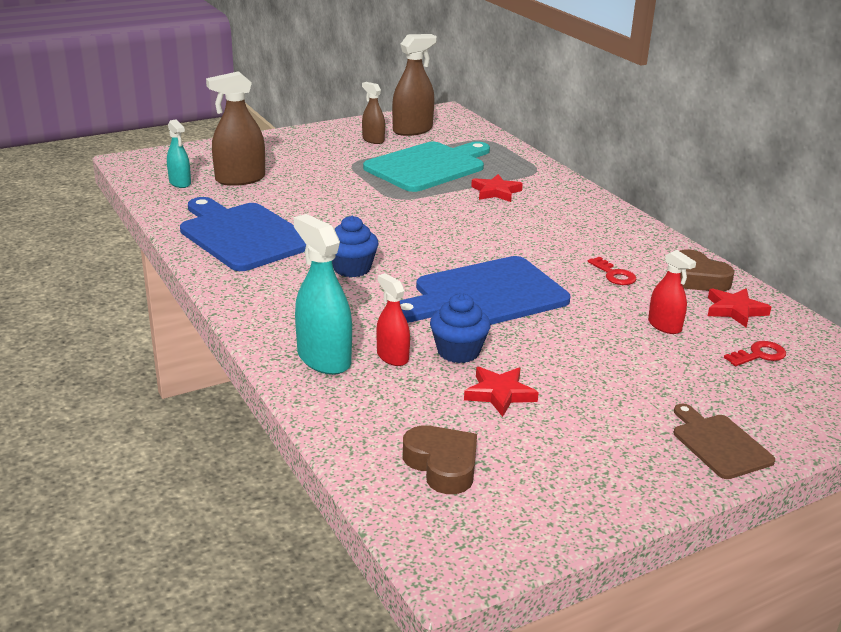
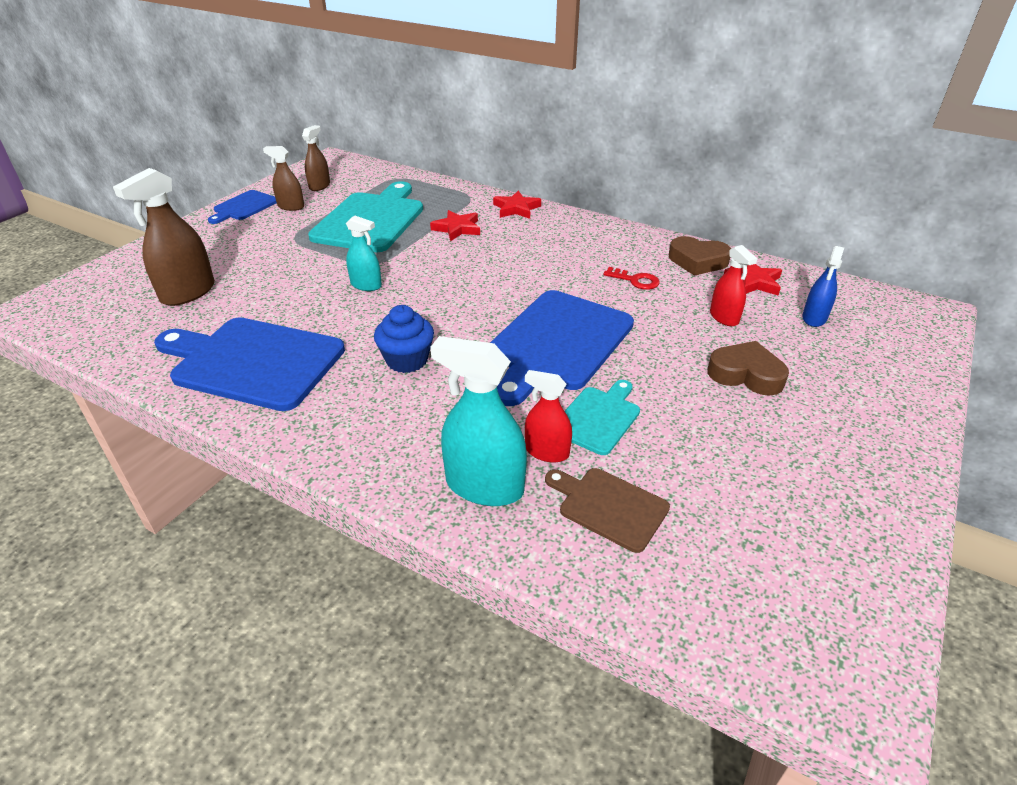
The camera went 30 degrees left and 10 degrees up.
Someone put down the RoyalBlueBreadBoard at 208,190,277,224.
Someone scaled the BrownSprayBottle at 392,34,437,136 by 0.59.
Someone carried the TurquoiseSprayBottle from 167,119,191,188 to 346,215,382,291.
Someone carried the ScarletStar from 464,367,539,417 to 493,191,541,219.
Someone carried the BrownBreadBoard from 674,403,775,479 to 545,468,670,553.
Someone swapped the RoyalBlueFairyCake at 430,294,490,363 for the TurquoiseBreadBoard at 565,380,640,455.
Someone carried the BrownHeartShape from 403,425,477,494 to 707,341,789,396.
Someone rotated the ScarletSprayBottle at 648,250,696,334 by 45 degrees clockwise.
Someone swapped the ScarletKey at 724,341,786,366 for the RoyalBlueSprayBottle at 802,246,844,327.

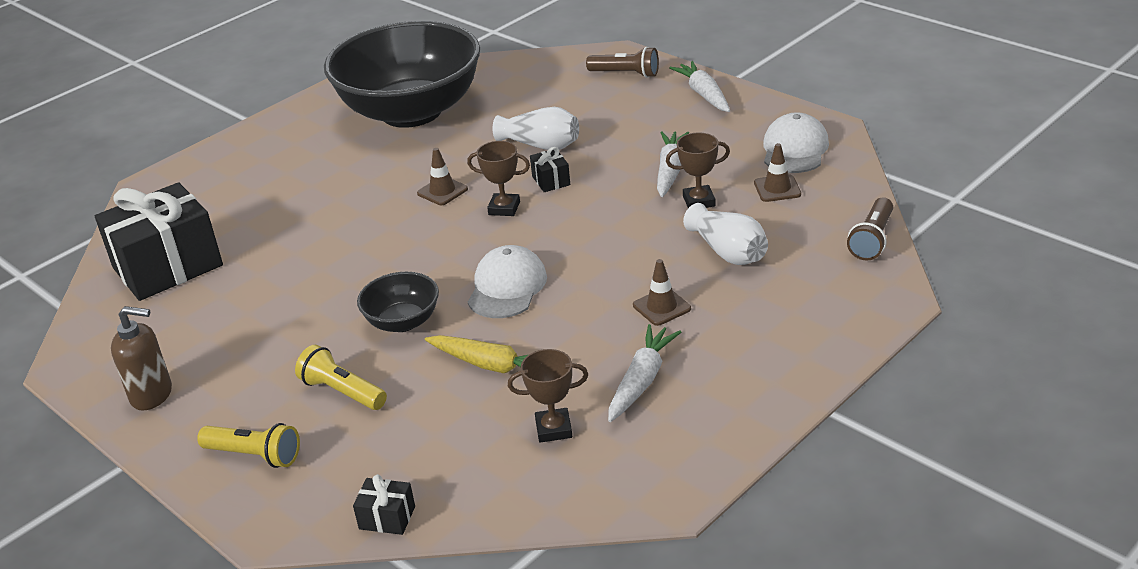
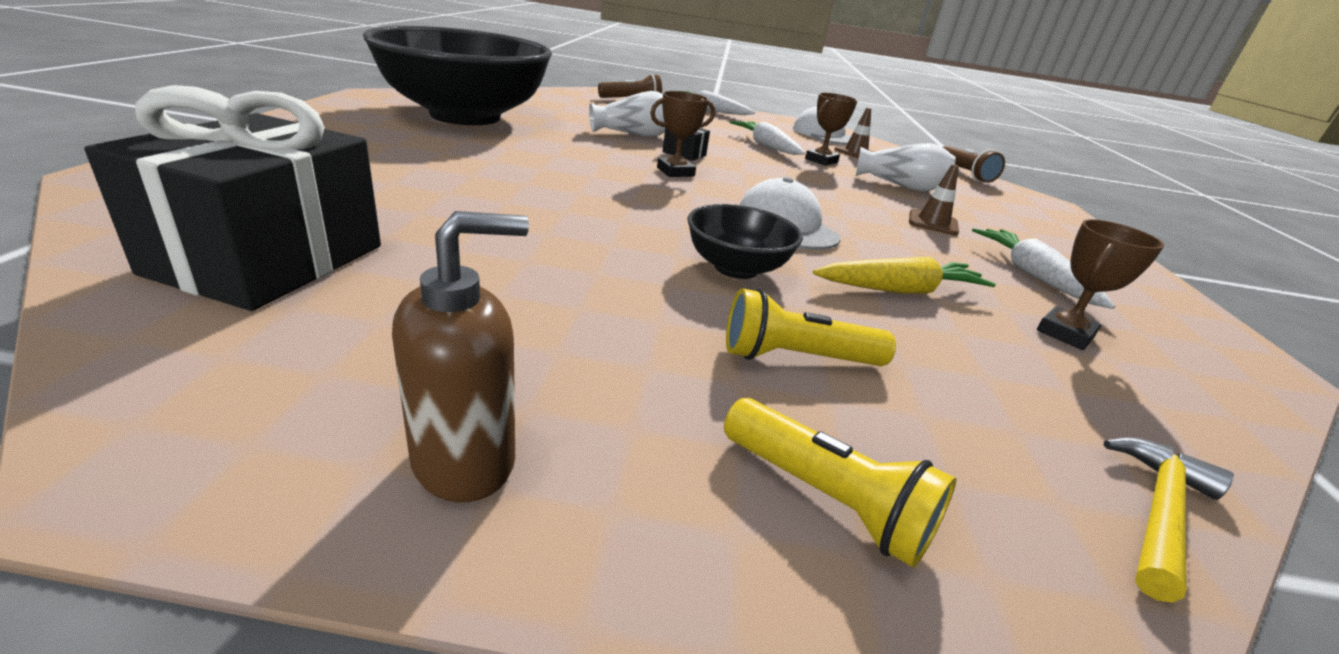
The camera went 45 degrees left and 5 degrees down.
Someone rotated the YellowPocketTorch at 197,423,300,468 by 60 degrees clockwise.
Someone swapped the JetBlackGift at 353,474,415,535 for the YellowClawHammer at 1104,437,1234,603.
Someone took away the BrownRoadCone at 417,148,468,205.

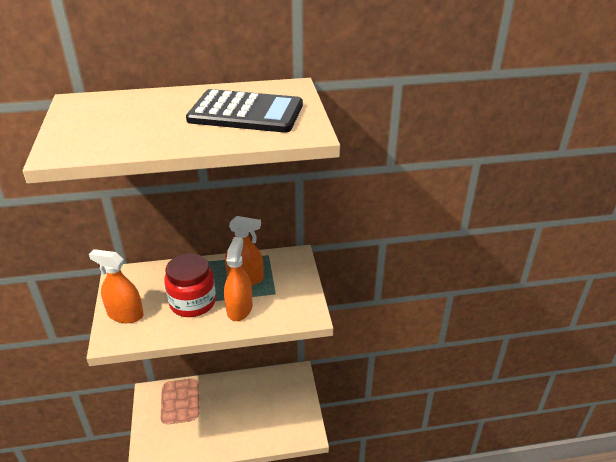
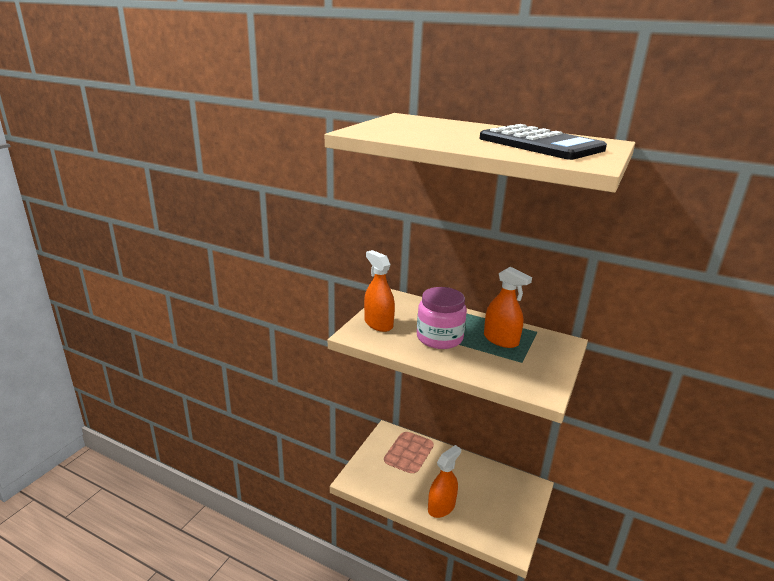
The camera went 35 degrees right and 10 degrees down.
Someone repainted the ScarletJar at 164,254,216,317, which became the RosePinkJar at 417,287,467,349.
Someone carried the OrangeSprayBottle from 224,237,252,321 to 428,445,461,518.

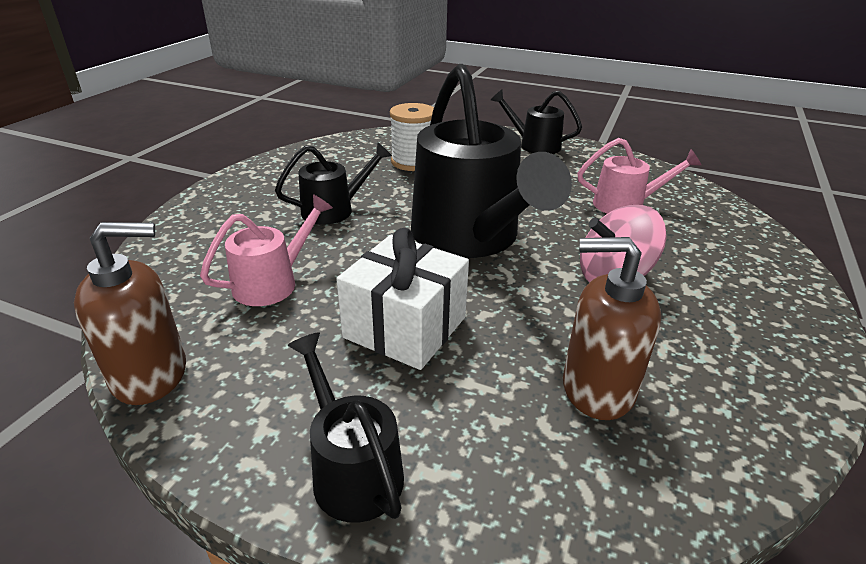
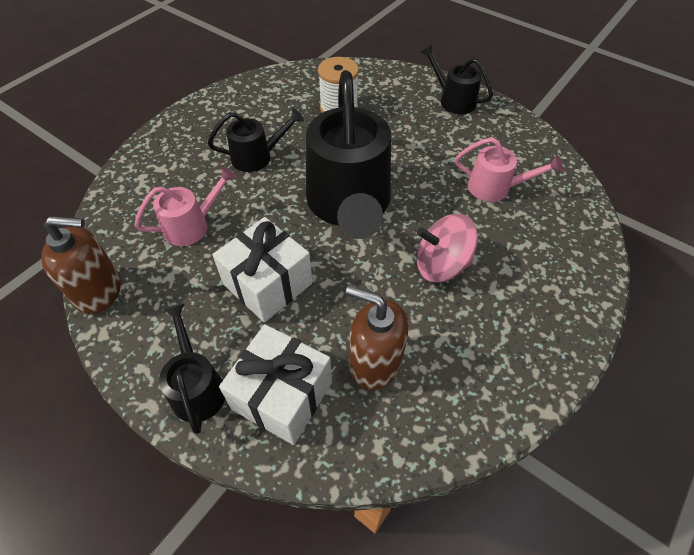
The camera went 15 degrees right and 20 degrees up.
Someone put down the PureWhiteGift at 219,324,332,445.

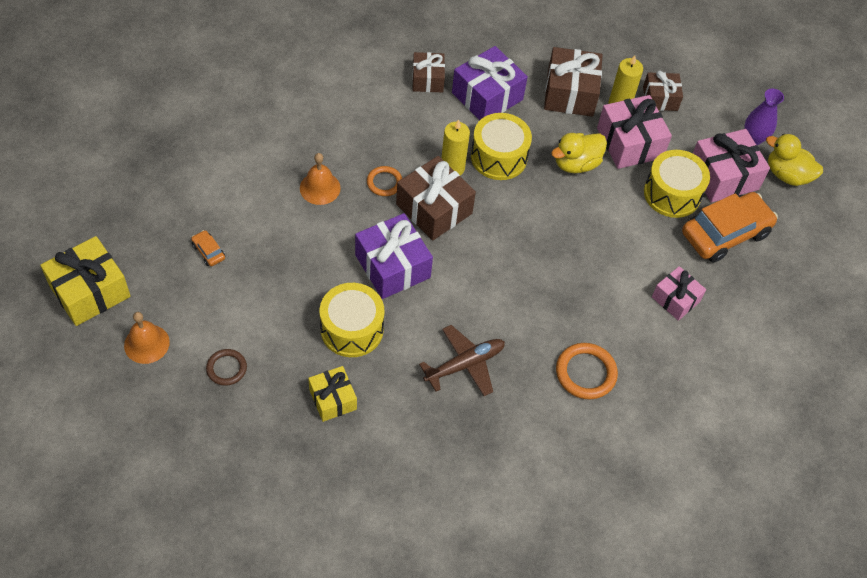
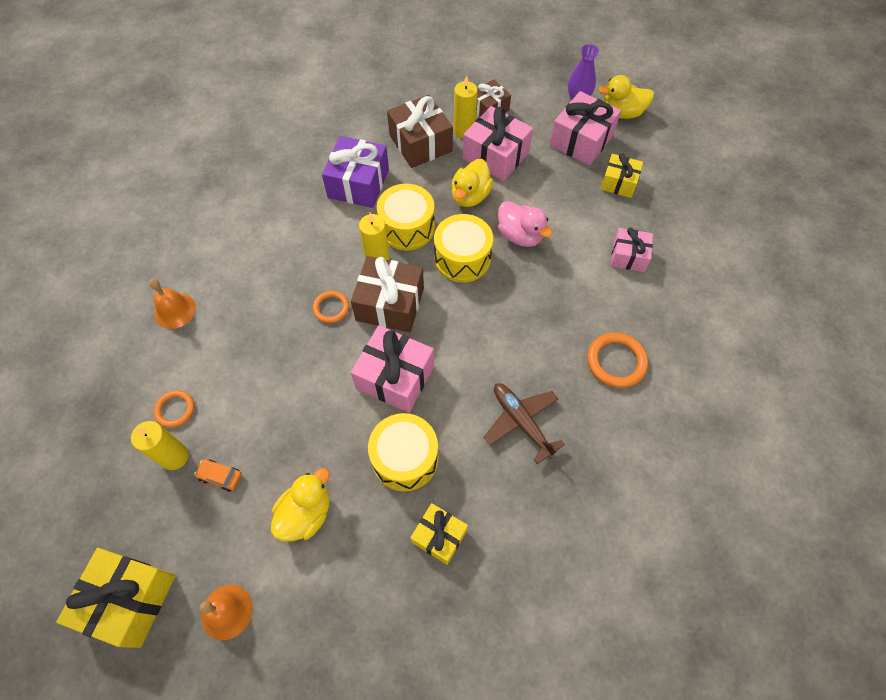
The camera went 30 degrees left and 5 degrees up.
Someone put down the YellowCandle at 131,421,189,470.
Someone carried the OrangeBell from 300,153,341,205 to 149,279,196,329.
Someone put down the OrangeHoop at 154,390,194,428.
Someone put down the YellowToyDuck at 271,468,330,541.
Someone repainted the PurpleGift at 355,213,433,299, which became the RosePinkGift at 351,325,434,413.
Someone carried the YellowToyDrum from 644,150,710,218 to 434,214,493,282.
Someone rotated the BrownAeroplane at 419,325,505,396 by 60 degrees counterclockwise.
Someone put down the RosePinkToyDuck at 498,201,552,247.
Someone swapped the OrangeAutomobile at 682,192,778,263 for the YellowGift at 600,153,643,198.
Someone took away the BrownHoop at 206,349,247,386.
Someone took away the BrownGift at 412,52,445,93.

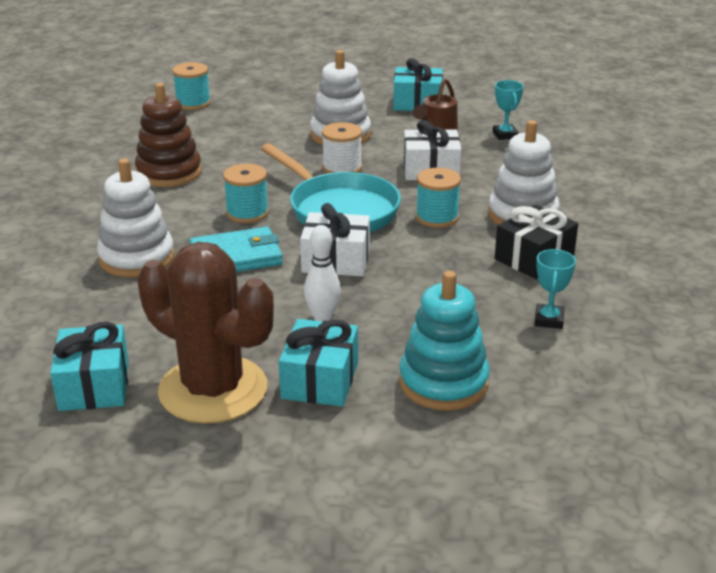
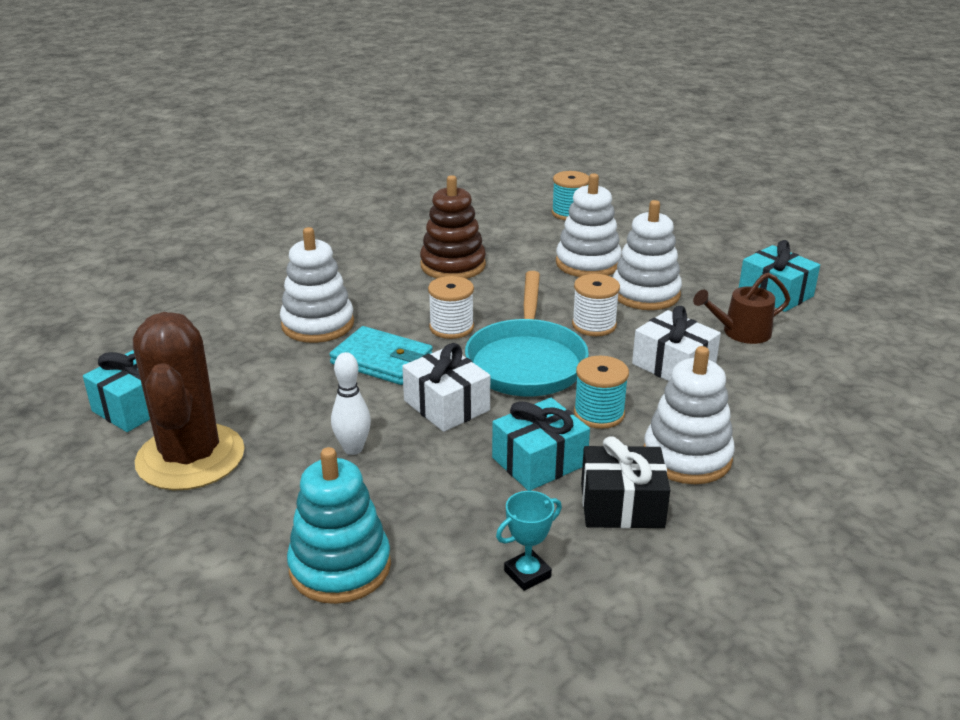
The camera went 45 degrees right and 0 degrees up.
Someone repainted the TurquoiseSpool at 223,164,269,223, which became the PureWhiteSpool at 428,276,474,339.
Someone carried the TurquoiseGift from 279,319,358,407 to 492,398,590,491.
Someone put down the PureWhiteStackingToy at 556,174,622,277.
Someone took away the TurquoiseTrophy at 493,80,524,140.

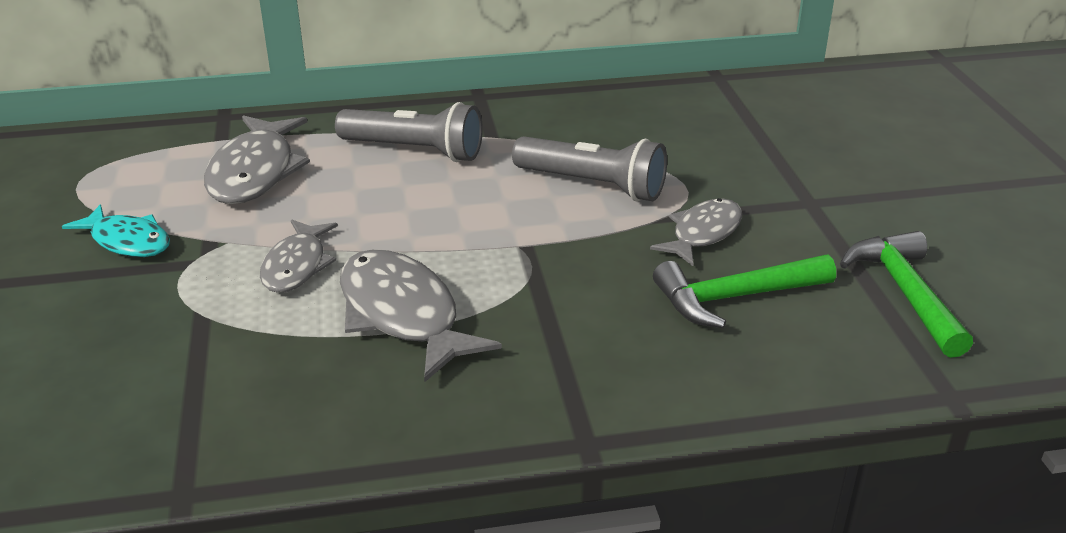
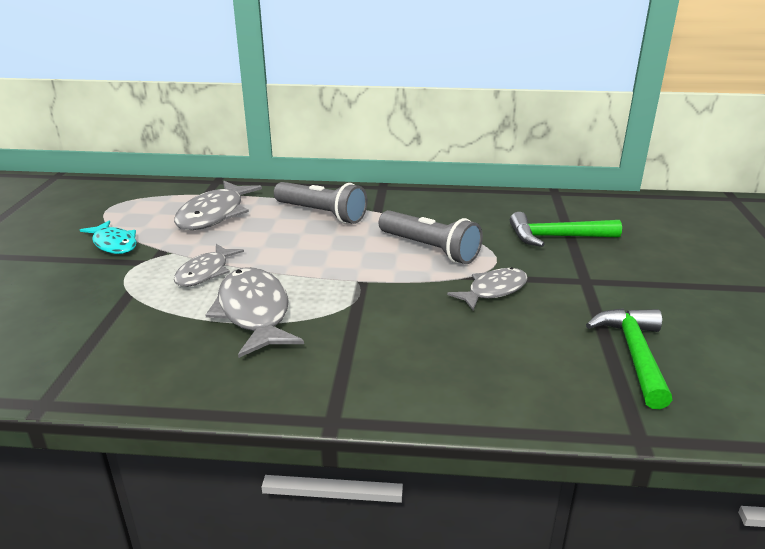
The camera went 15 degrees right and 5 degrees down.
Someone carried the EmeraldClawHammer from 653,254,836,328 to 510,212,622,247.

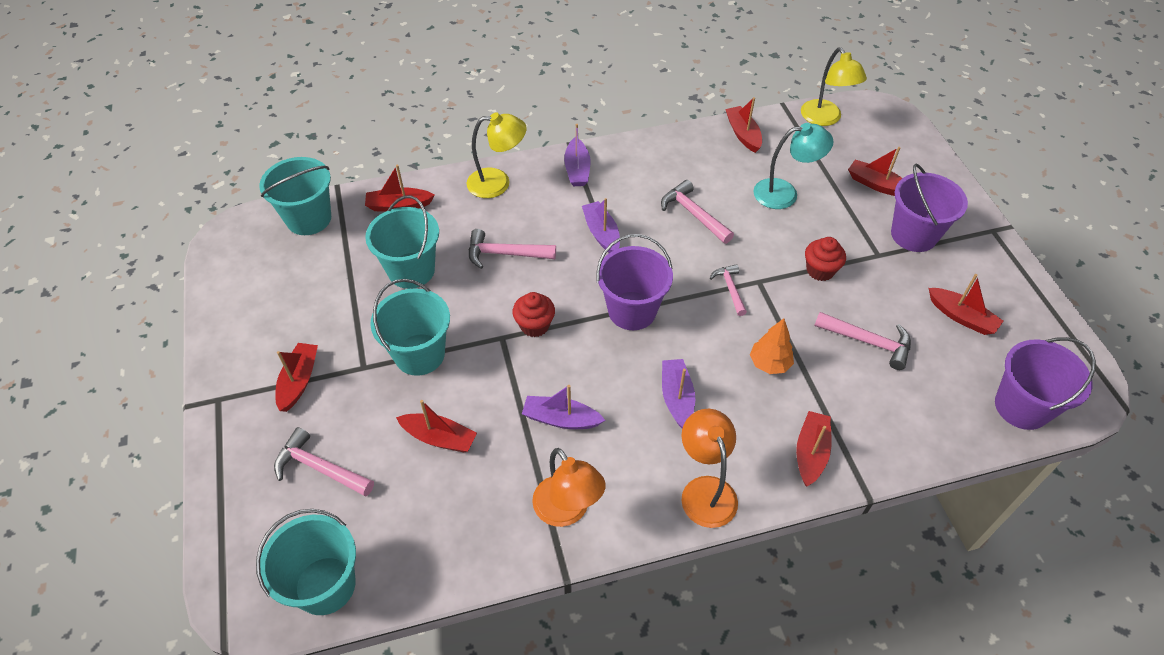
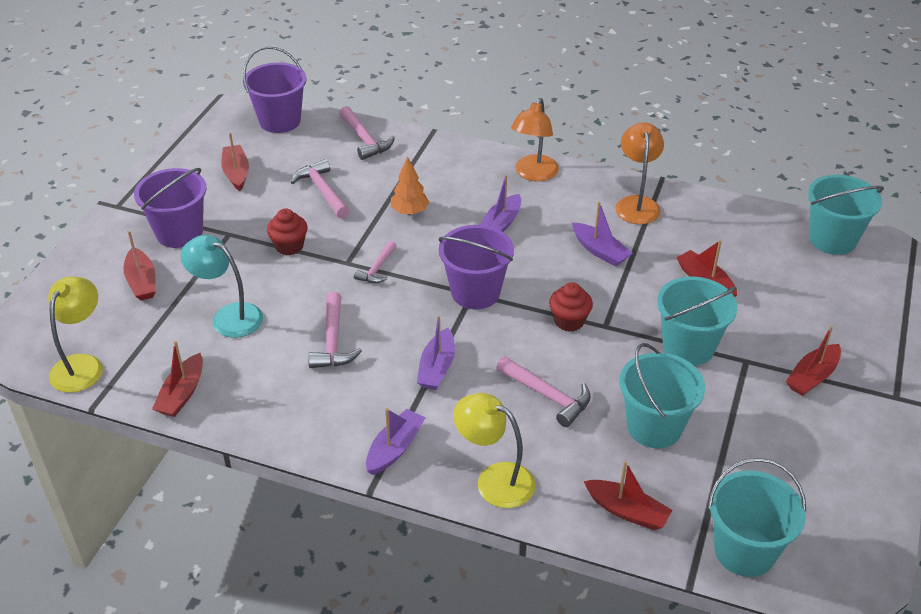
The camera went 145 degrees left and 10 degrees down.
Someone carried the RosePinkClawHammer from 274,427,374,496 to 339,106,395,160.
Someone took away the ScarletSailboat at 796,411,831,486.

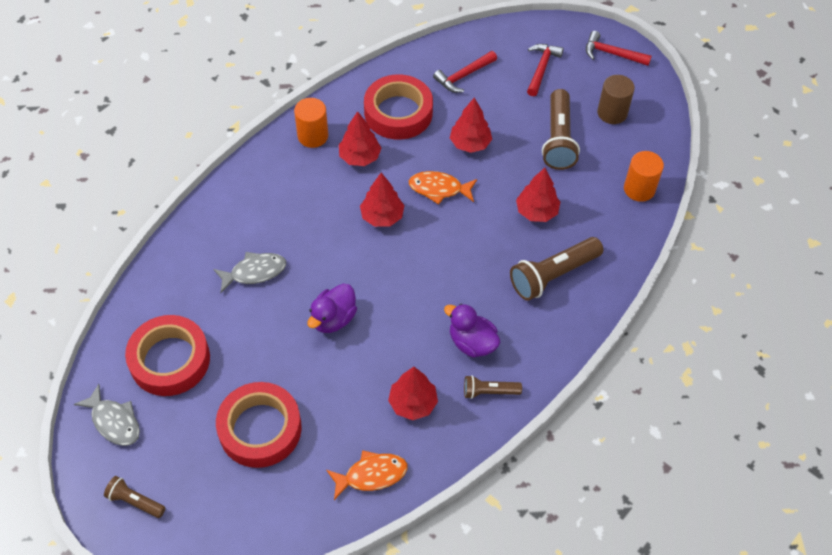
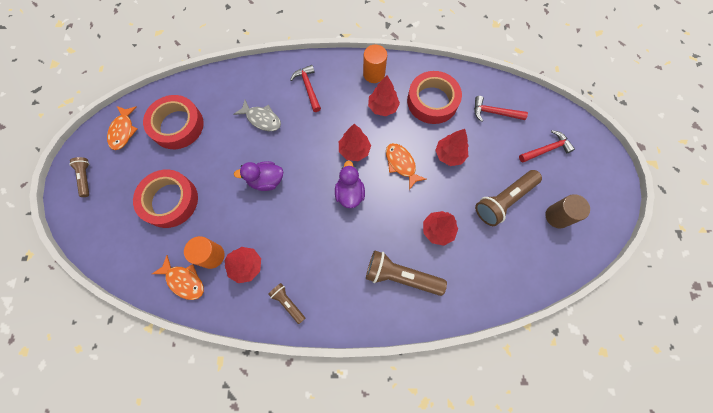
The camera went 50 degrees right and 15 degrees up.
Someone repainted the AshGreyFish at 74,384,140,446, which became the OrangeFish at 107,106,138,150.
Someone carried the OrangeCylinder from 624,151,664,202 to 184,236,225,269.
Someone carried the ScarletClawHammer from 586,31,652,66 to 290,65,321,112.
Someone carried the PurpleToyDuck from 444,303,500,358 to 335,161,365,209.

